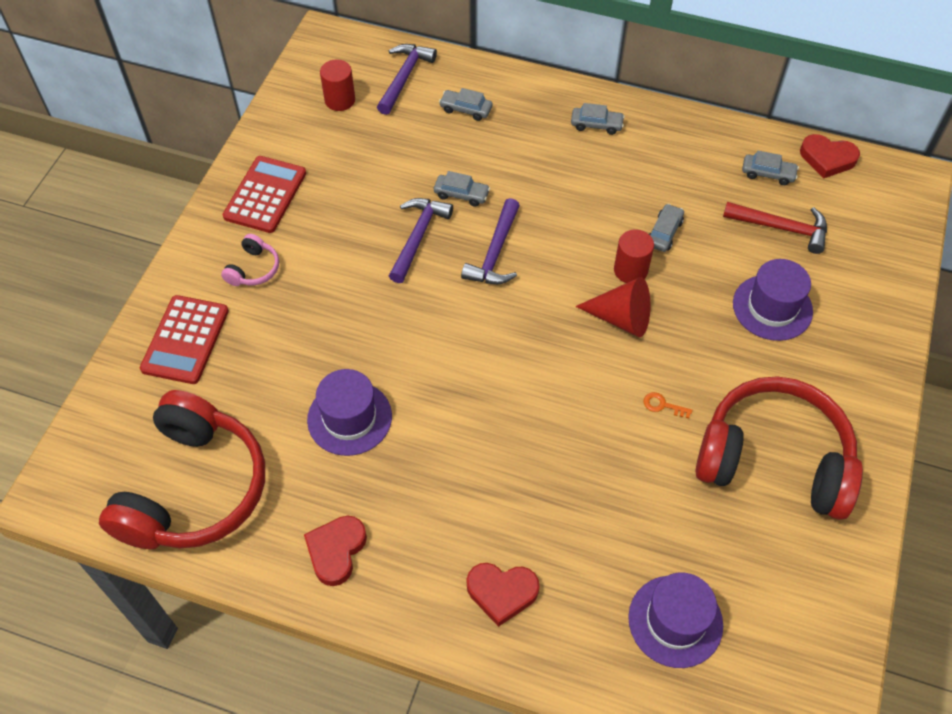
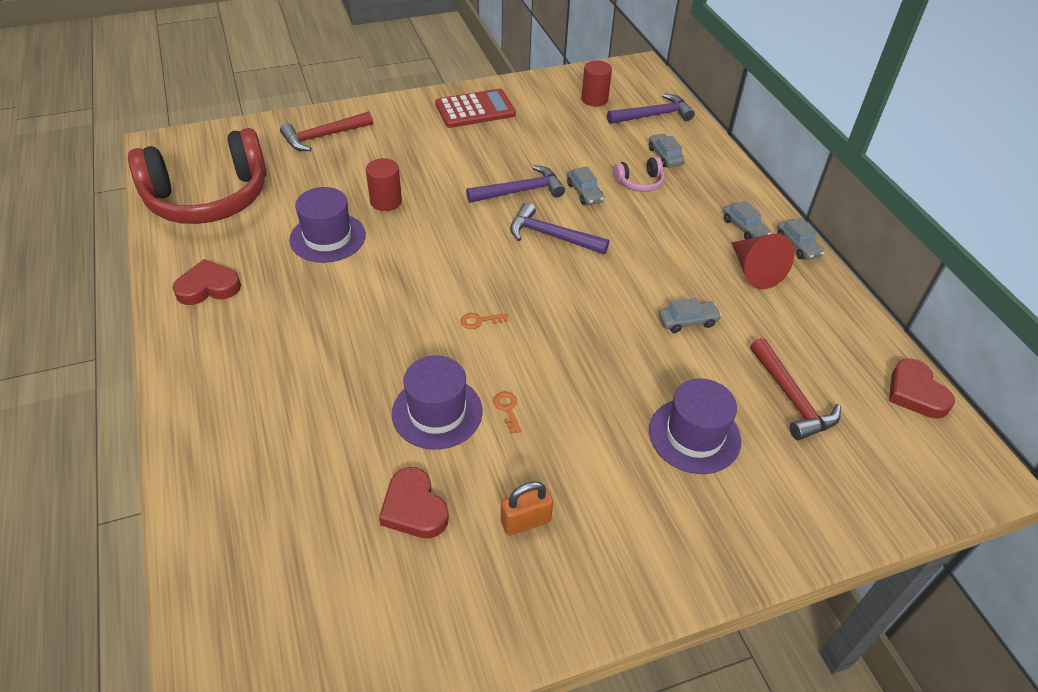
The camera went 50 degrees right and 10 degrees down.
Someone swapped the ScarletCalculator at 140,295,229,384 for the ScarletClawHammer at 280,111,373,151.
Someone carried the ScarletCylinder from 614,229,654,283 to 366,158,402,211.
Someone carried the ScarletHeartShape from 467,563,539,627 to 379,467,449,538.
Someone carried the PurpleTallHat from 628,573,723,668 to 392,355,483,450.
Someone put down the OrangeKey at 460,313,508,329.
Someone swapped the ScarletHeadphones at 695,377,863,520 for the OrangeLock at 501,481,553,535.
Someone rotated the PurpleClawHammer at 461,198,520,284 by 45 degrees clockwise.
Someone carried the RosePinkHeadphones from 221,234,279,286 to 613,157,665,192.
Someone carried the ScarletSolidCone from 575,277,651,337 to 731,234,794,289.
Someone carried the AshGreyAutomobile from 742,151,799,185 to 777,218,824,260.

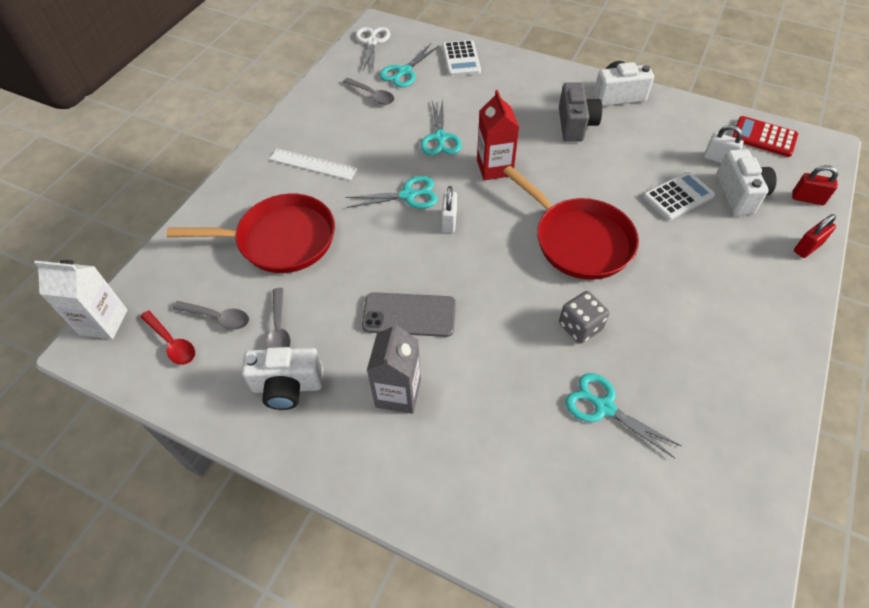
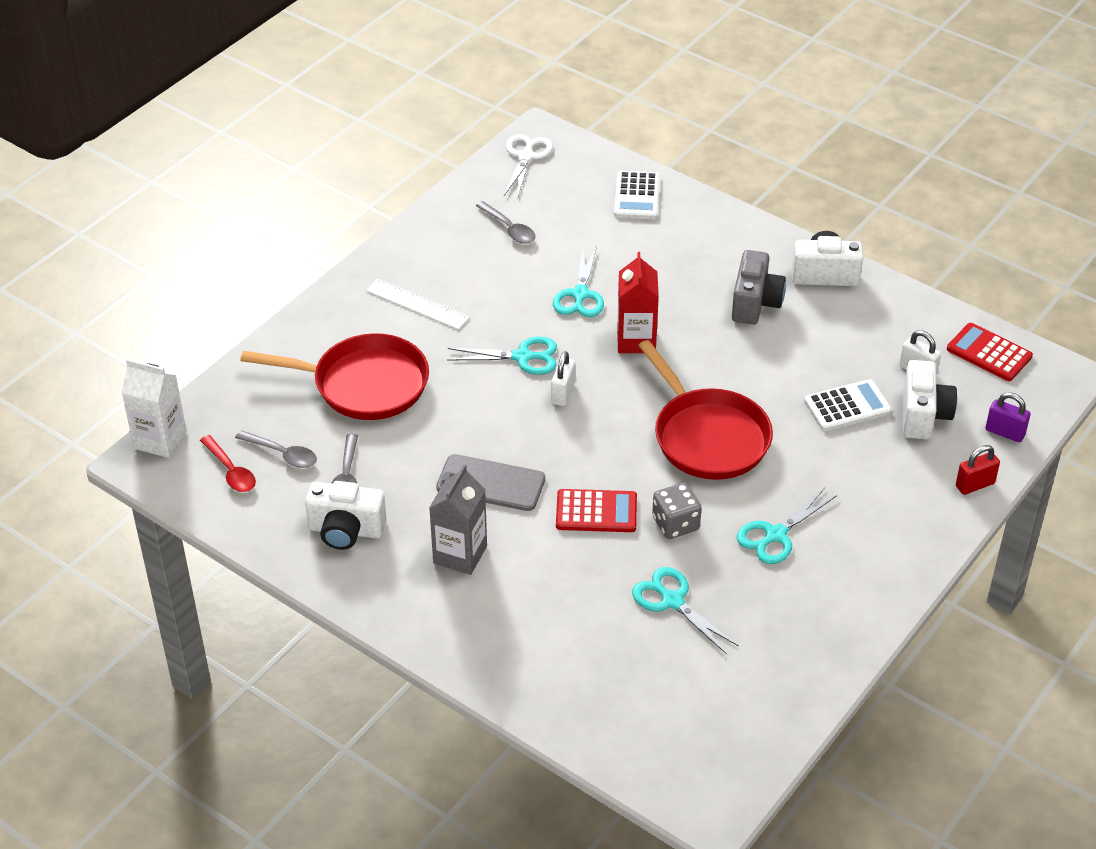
The camera went 10 degrees right and 10 degrees down.
Someone put down the ScarletCalculator at 556,489,637,532.
Someone carried the TurquoiseScissors from 379,44,439,88 to 737,488,837,564.
Someone repainted the ScarletLock at 792,165,838,205, which became the PurpleLock at 986,392,1030,442.

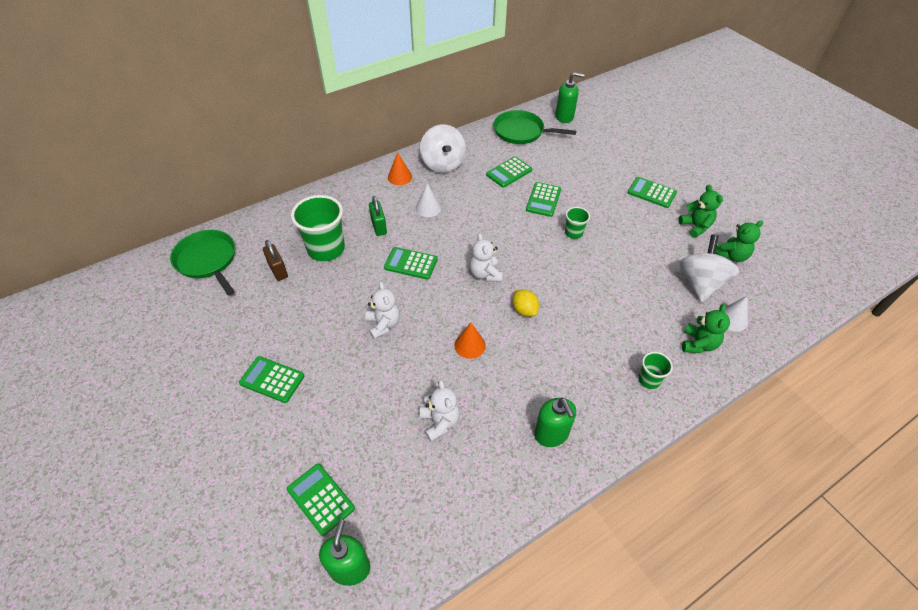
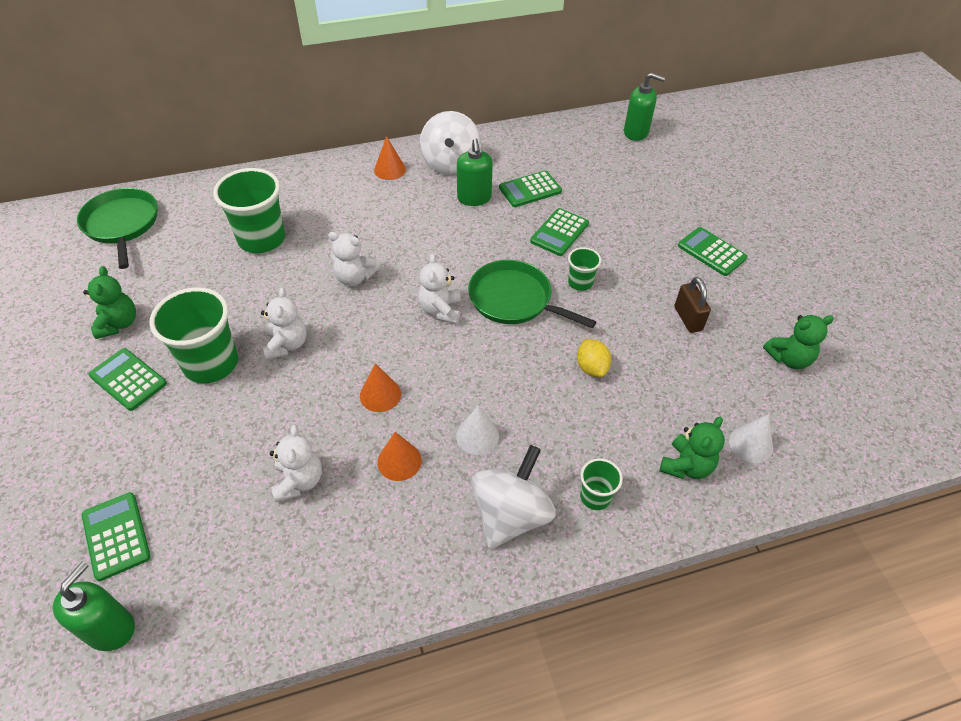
The camera went 15 degrees right and 0 degrees up.
Someone carried the EmeraldTeddy from 678,185,723,238 to 83,266,136,339.
Someone put down the EmeraldTumbler at 149,287,238,383.
Someone swapped the EmeraldCalculator at 384,247,438,280 for the PureWhiteTeddy at 328,232,379,286.
Someone put down the OrangeSolidCone at 377,432,422,481.
Someone carried the PureWhiteSolidCone from 416,184,441,217 to 456,406,499,455.
Someone carried the EmeraldSoapPump from 534,398,576,447 to 457,138,493,206.
Someone carried the EmeraldSkillet from 494,110,576,144 to 468,260,596,328.
Someone carried the PureWhiteToyTop from 679,234,739,303 to 471,445,556,549.
Someone carried the YellowLemon from 512,289,539,317 to 577,339,611,377.
Someone carried the BrownLock from 263,240,288,281 to 674,277,711,333.
Someone took away the EmeraldLock at 369,196,387,236.

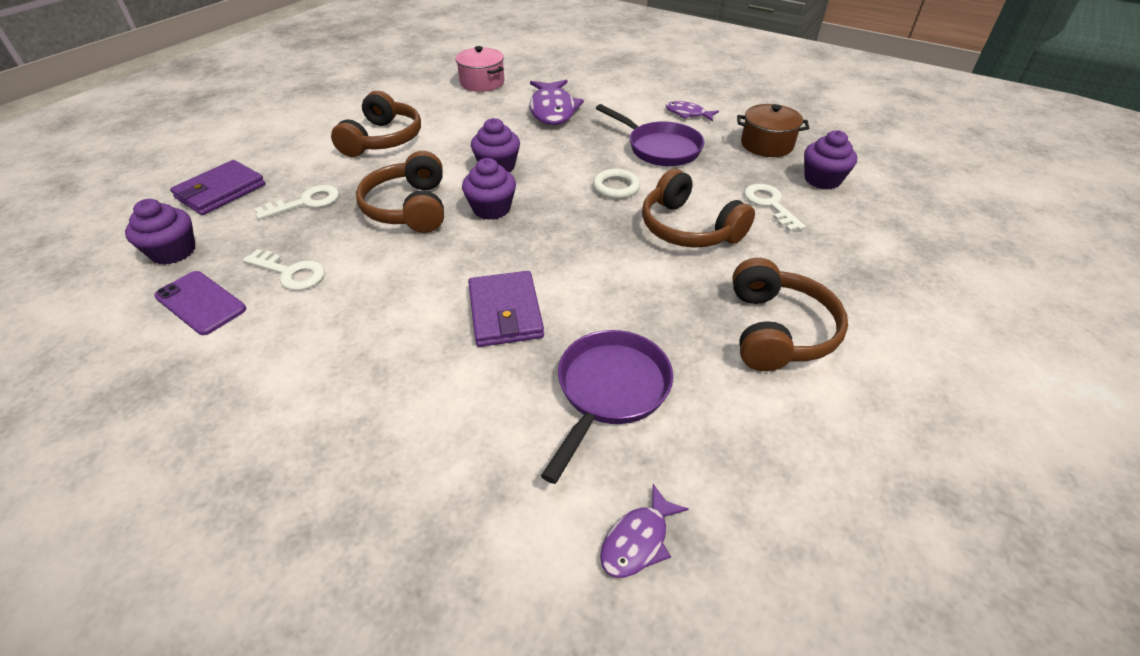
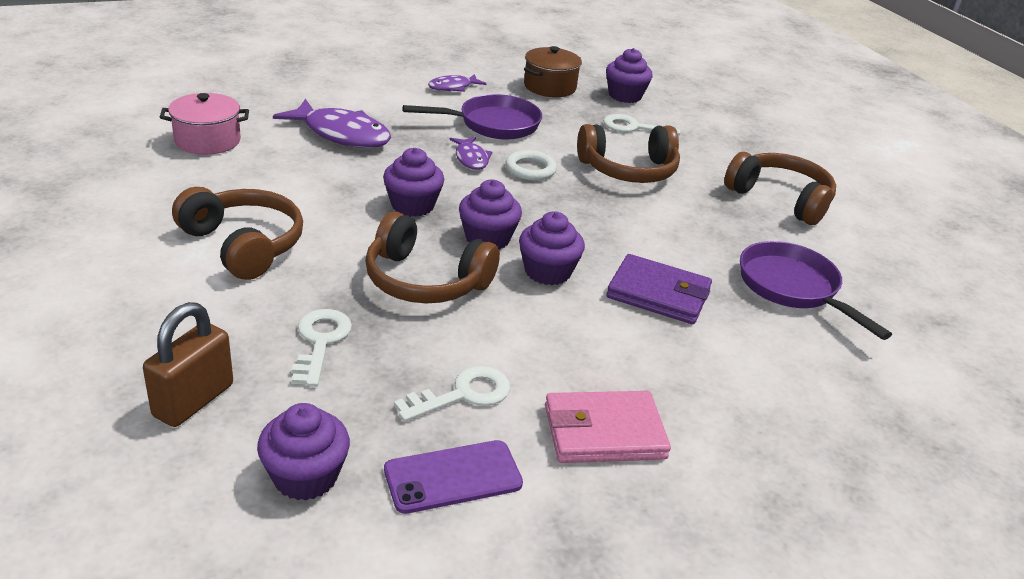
The camera went 60 degrees left and 10 degrees down.
Someone swapped the PurpleCardWallet at 170,160,265,215 for the BrownLock at 143,302,233,427.
Someone carried the PurpleFish from 600,484,689,578 to 450,137,492,170.
Someone put down the PurpleFairyCake at 519,211,585,285.
Someone put down the RosePinkCardWallet at 545,391,671,463.

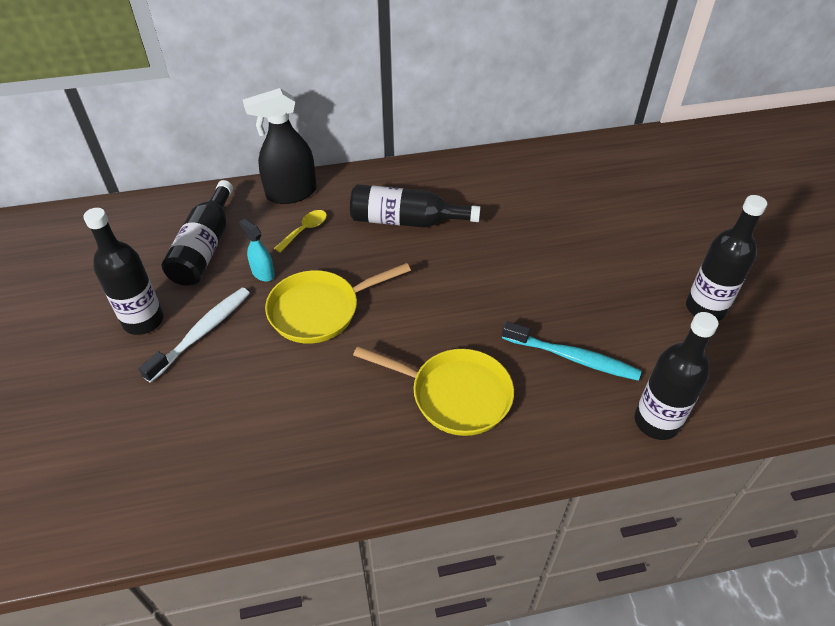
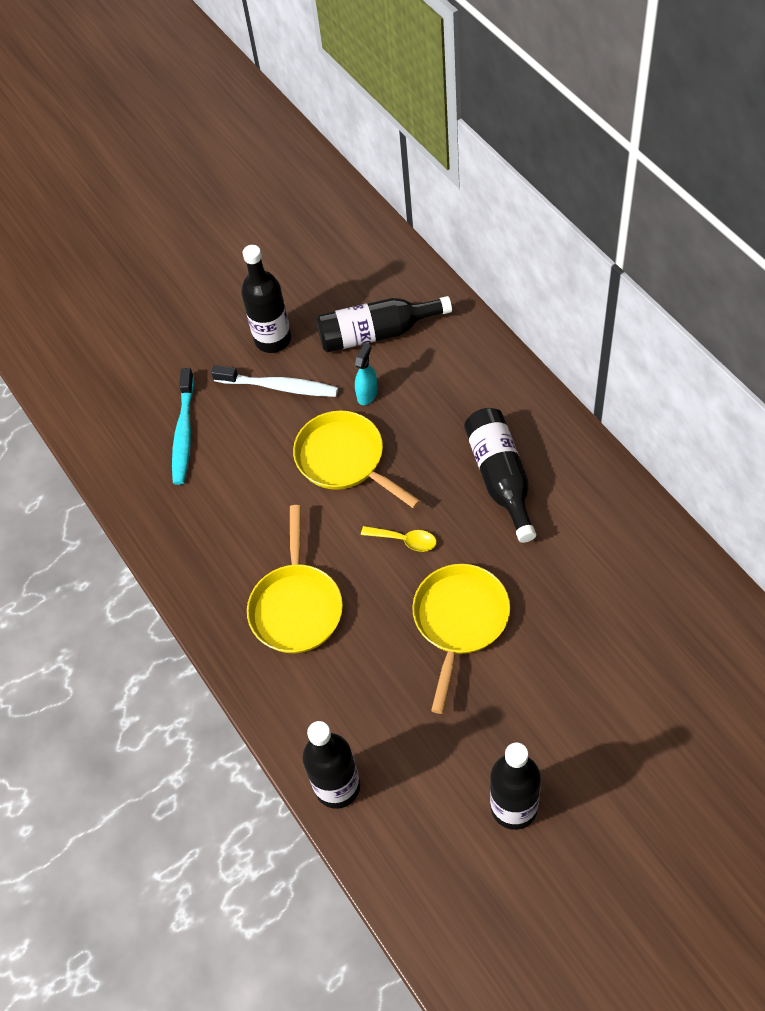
The camera went 75 degrees right and 10 degrees up.
Someone carried the TurquoiseToothBrush from 502,321,642,381 to 172,368,194,485.
Someone carried the YellowSpoon from 274,210,327,253 to 361,526,437,552.
Someone put down the YellowSkillet at 412,564,510,714.
Someone took away the JetBlackSprayBottle at 243,88,317,204.

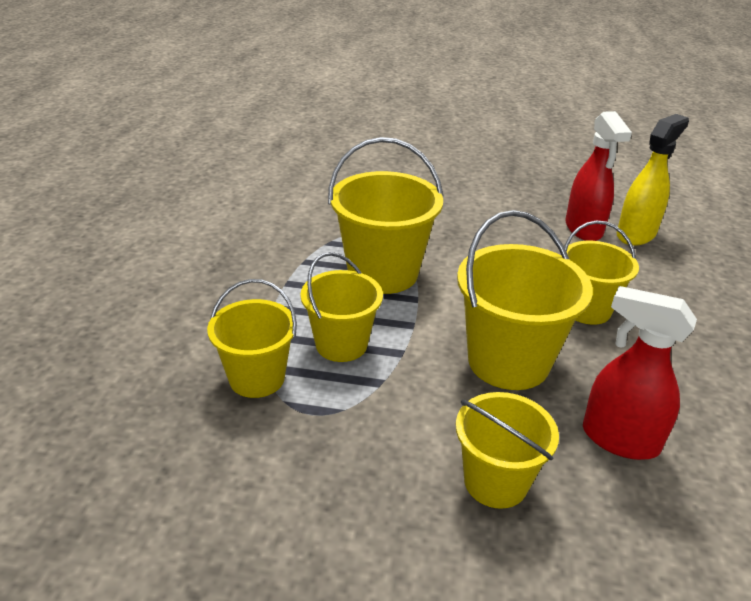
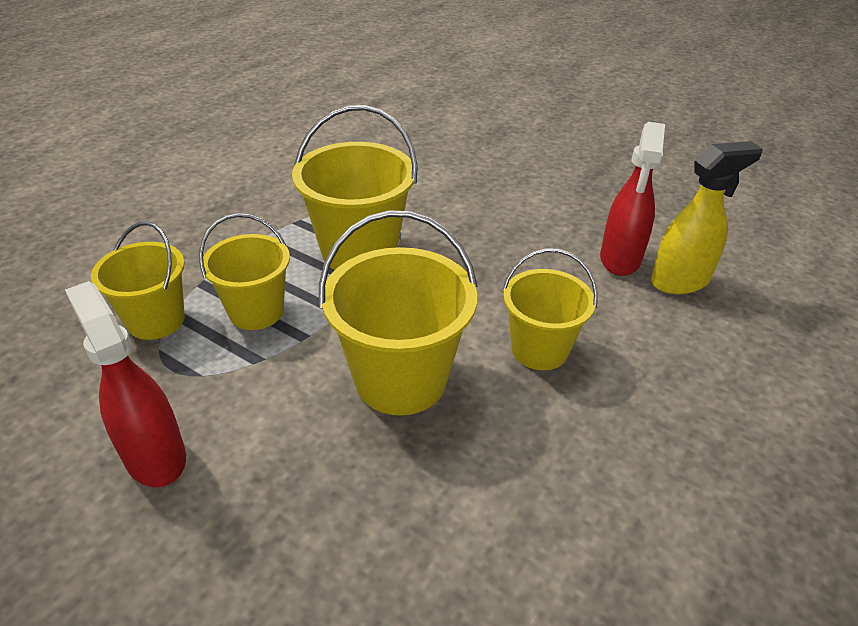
The camera went 25 degrees right and 5 degrees up.
Someone carried the ScarletSprayBottle from 583,286,697,460 to 65,281,186,487.
Someone took away the YellowSandBucket at 456,392,559,509.

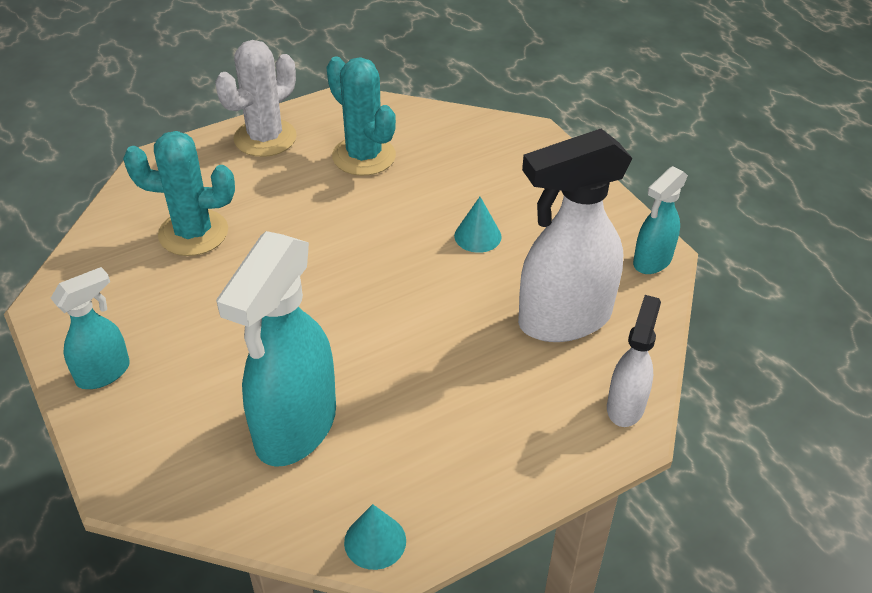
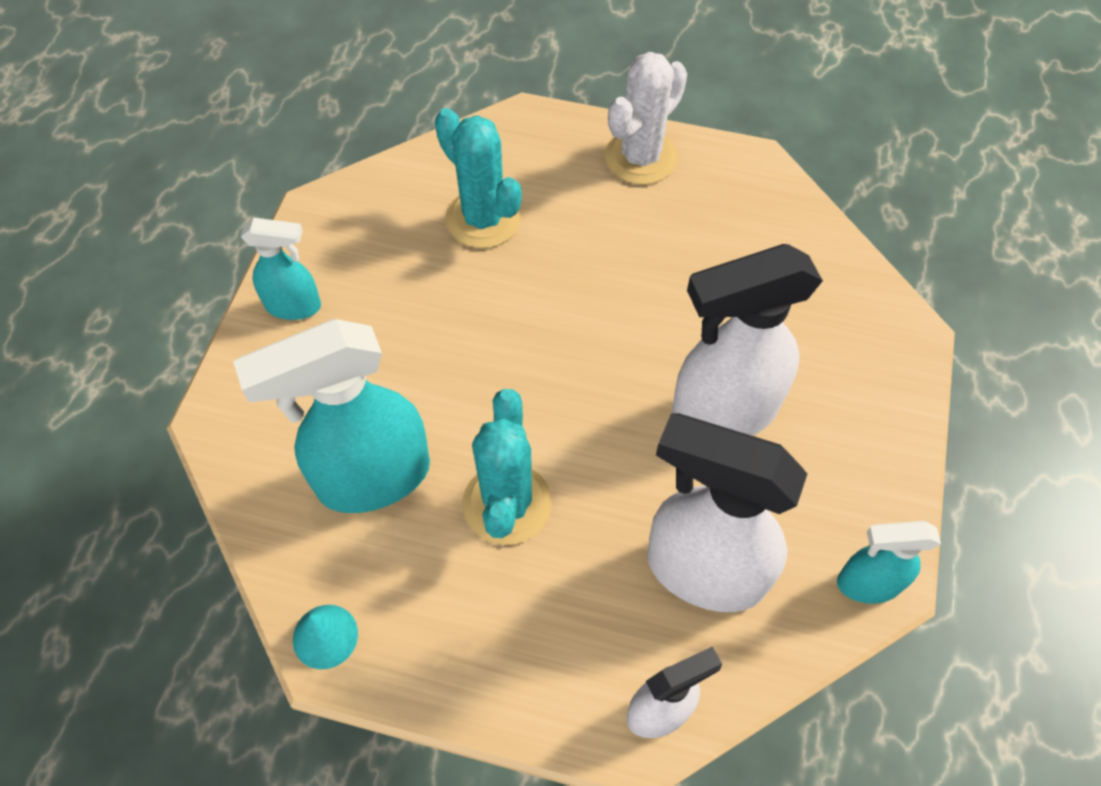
The camera went 45 degrees right and 15 degrees up.
Someone carried the TurquoisePricklyPlant from 326,57,396,176 to 463,389,552,545.
Someone rotated the PureWhitePricklyPlant at 215,40,297,157 by 45 degrees counterclockwise.
Someone swapped the TurquoiseSolidCone at 454,197,502,253 for the PureWhiteSprayBottle at 672,244,823,436.

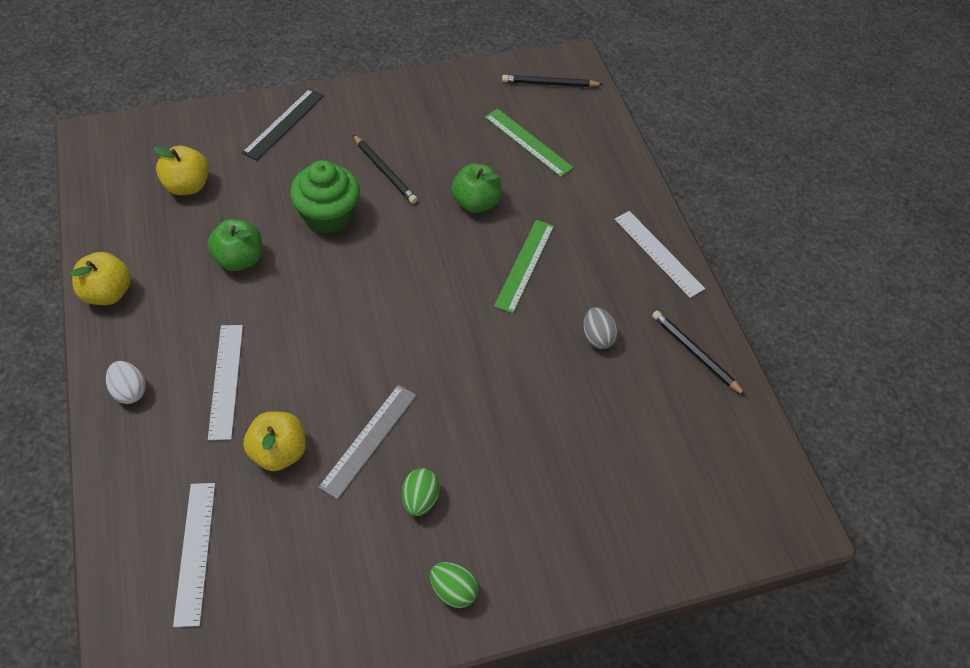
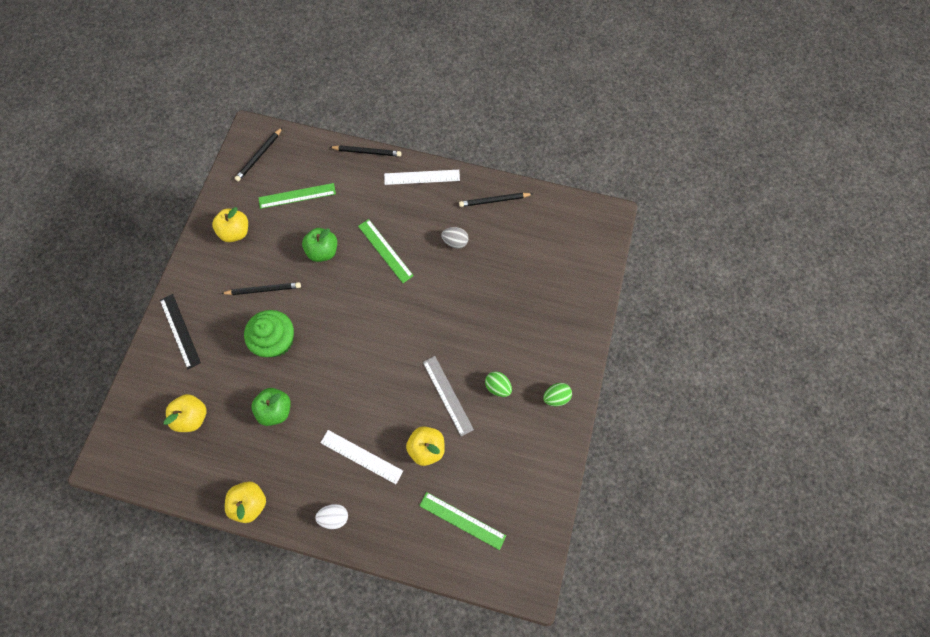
The camera went 55 degrees left and 15 degrees up.
Someone put down the YellowToyApple at 212,207,248,242.
Someone put down the JetBlackLeadPencil at 330,145,402,157.
Someone repainted the PureWhiteRuler at 173,483,215,627, which became the EmeraldRuler at 419,492,506,550.

